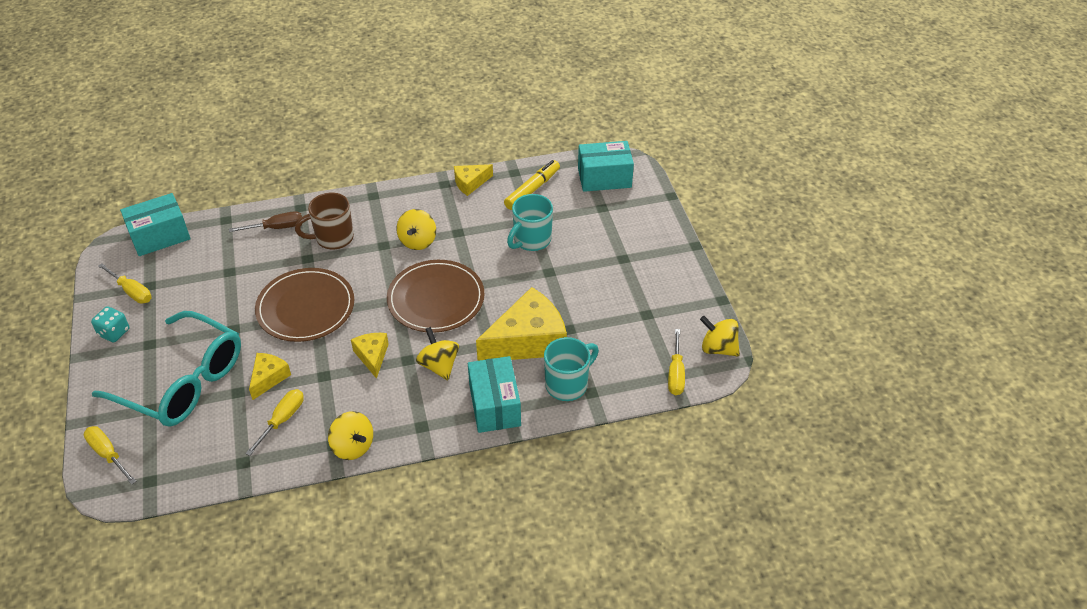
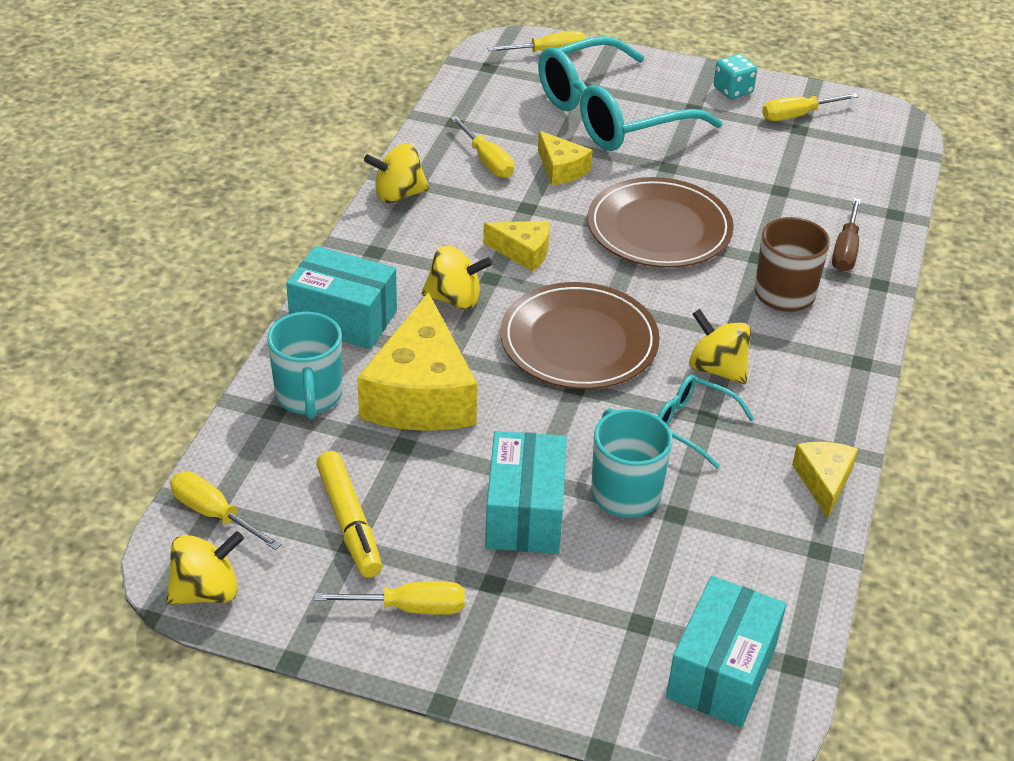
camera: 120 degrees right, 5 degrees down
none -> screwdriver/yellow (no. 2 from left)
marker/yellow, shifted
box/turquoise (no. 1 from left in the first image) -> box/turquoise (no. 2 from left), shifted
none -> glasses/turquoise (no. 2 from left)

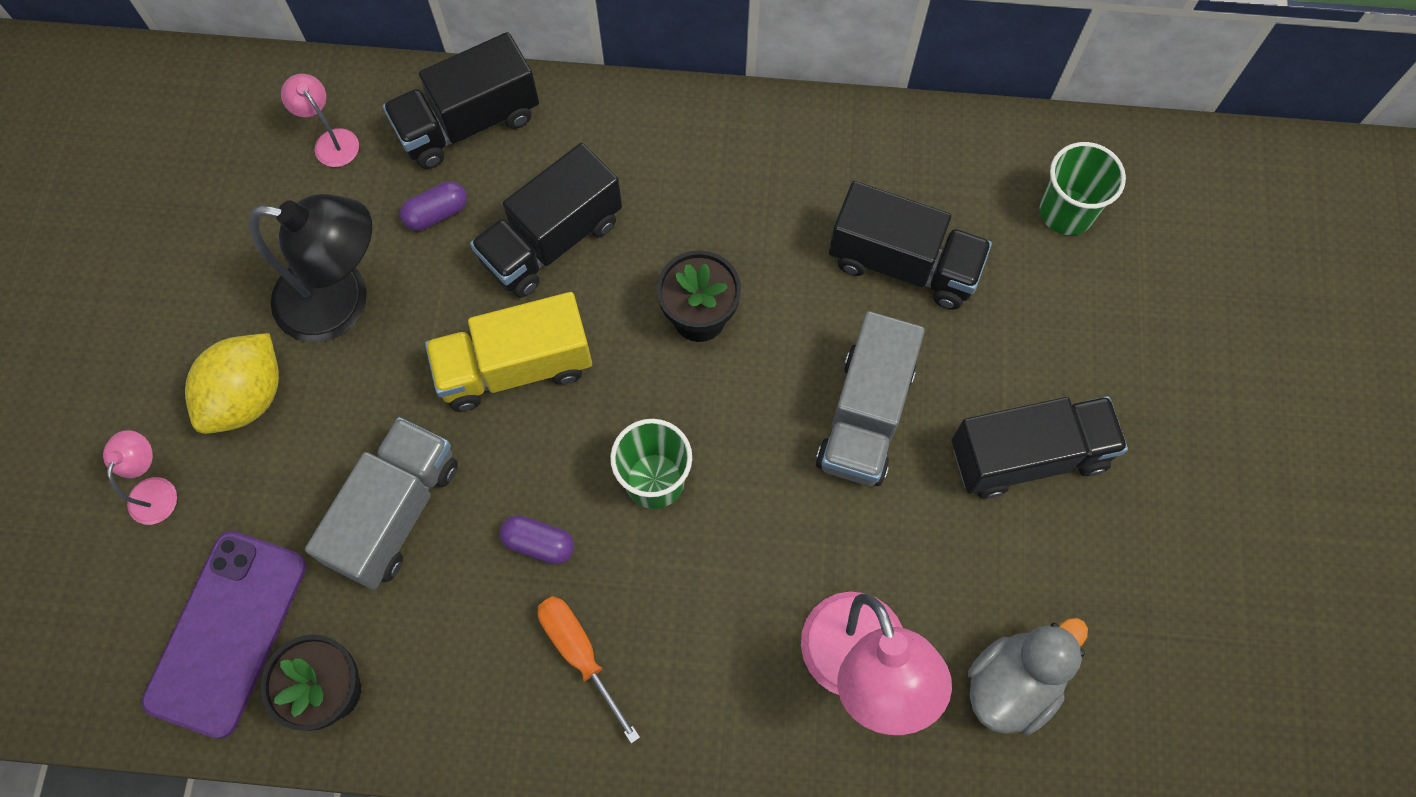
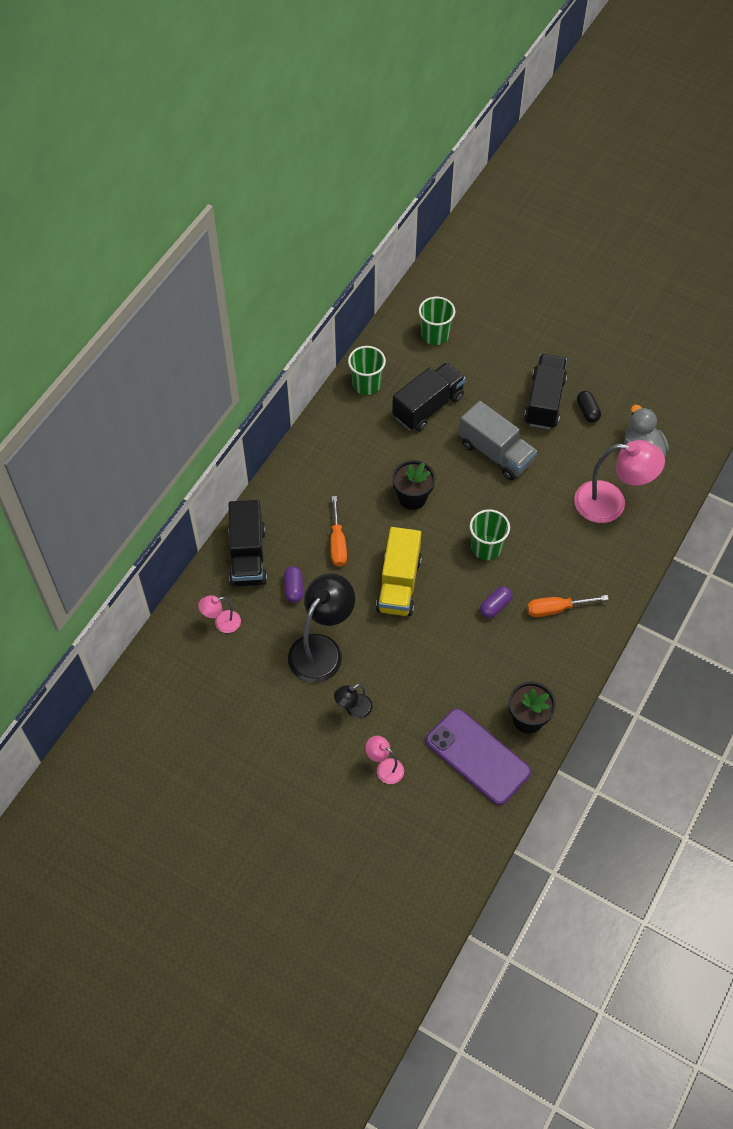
camera: 65 degrees left, 10 degrees down
truck/black (no. 2 from left) -> screwdriver/orange (no. 1 from left)
lemon/yellow -> lamp/black (no. 2 from left)
none -> cup/green (no. 1 from left)
none -> capsule/black
truck/grey (no. 1 from left) -> none

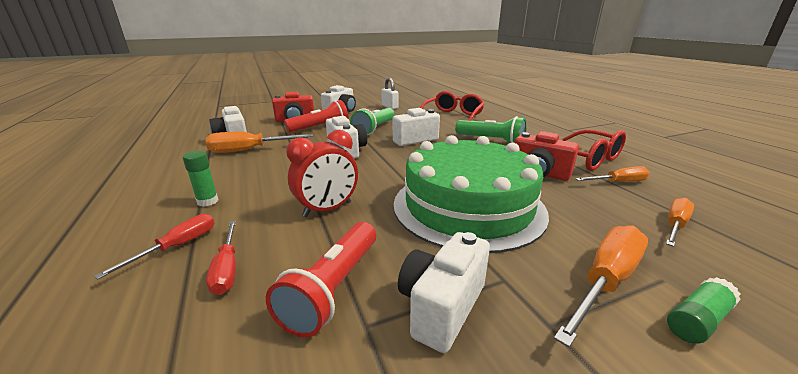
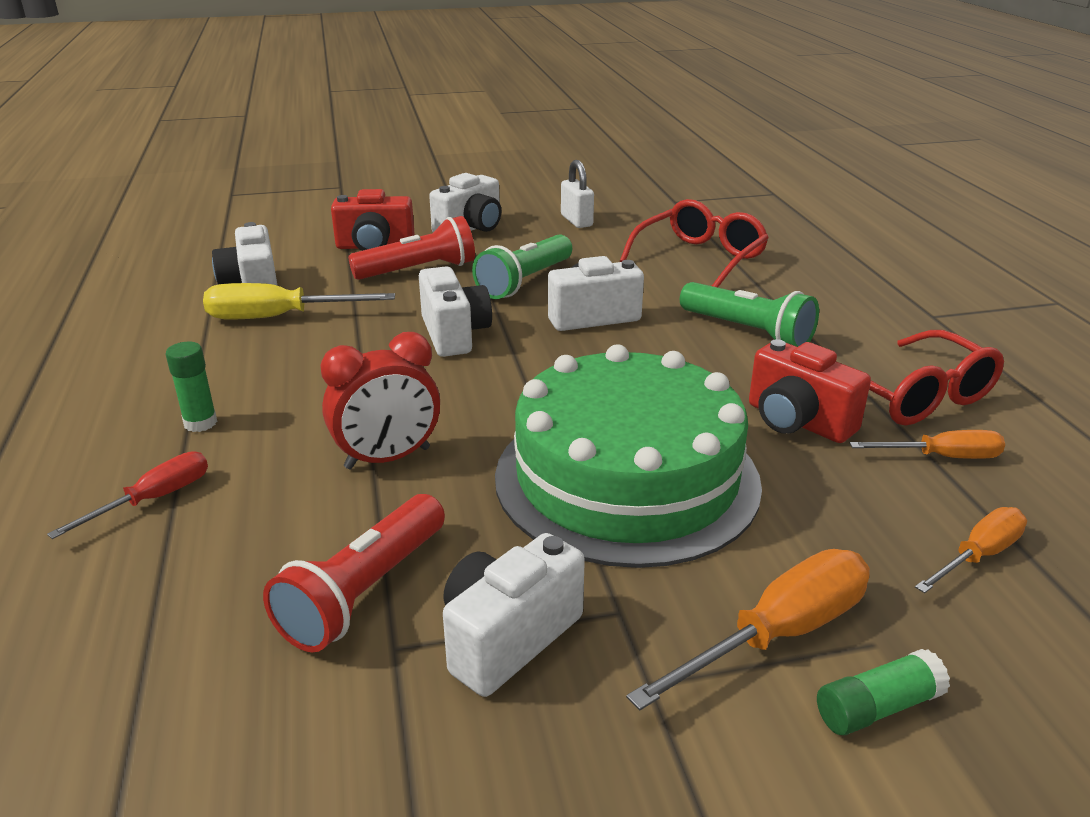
camera: 10 degrees right, 5 degrees up
screwdriver/orange (no. 1 from left) -> screwdriver/yellow
screwdriver/red (no. 2 from left) -> none

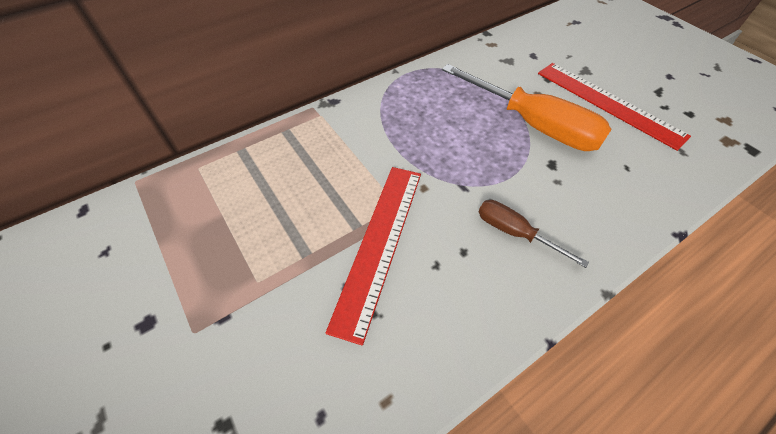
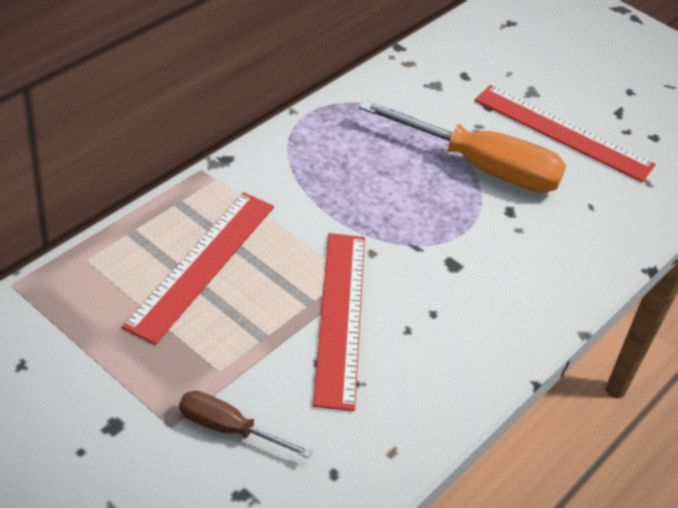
camera: 20 degrees left, 10 degrees down
none -> ruler/red (no. 1 from left)
screwdriver/brown, shifted

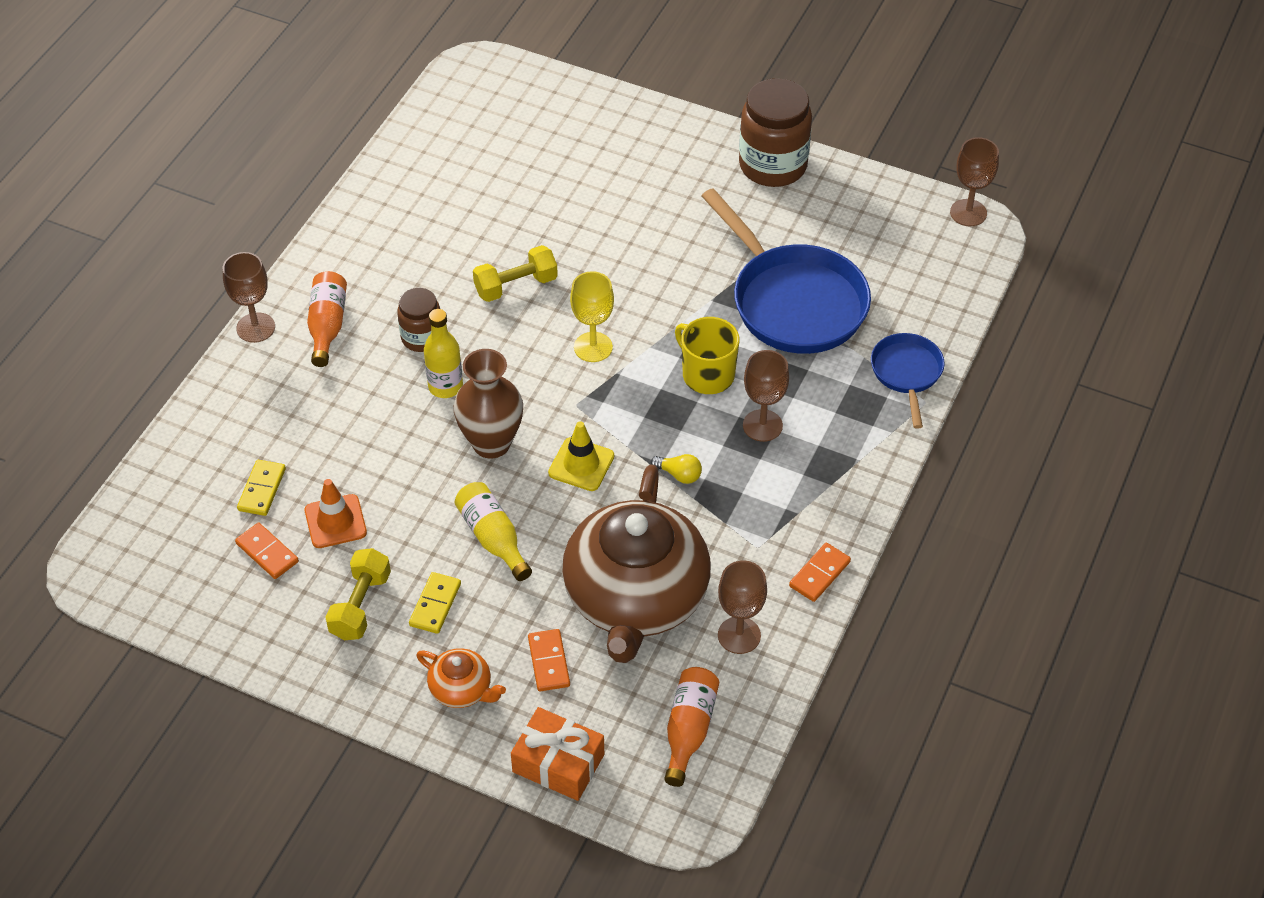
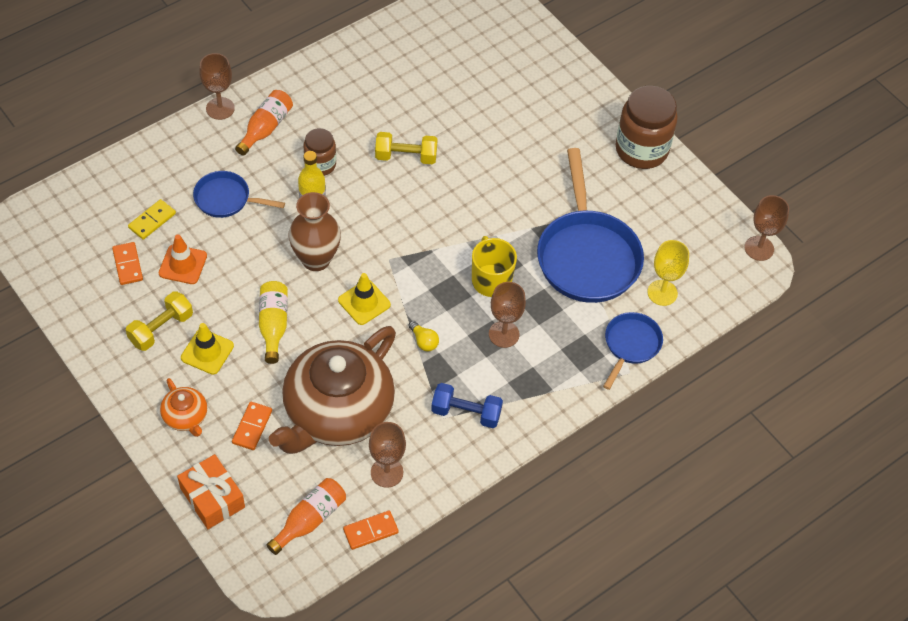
camera: 25 degrees right, 5 degrees up
domino/yellow (no. 2 from left) -> traffic cone/yellow (no. 1 from left)
none -> pan/blue (no. 1 from left)
domino/orange (no. 3 from left), shifted
none -> dumbbell/blue
goblet/yellow, shifted

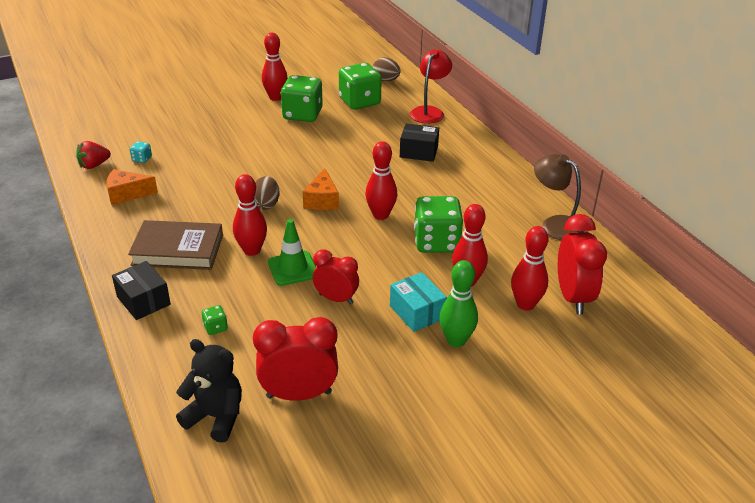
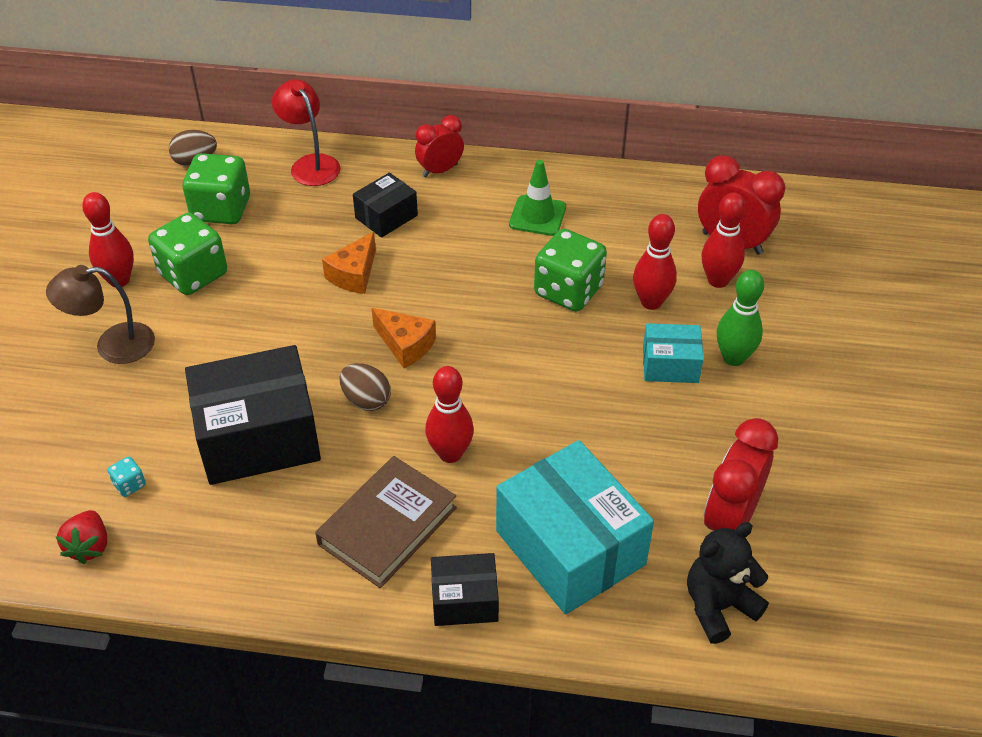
camera: 55 degrees left, 10 degrees up
lamp/brown, shifted
none -> box/black (no. 1 from left)
cheese/orange (no. 1 from left), shifted
clock/red (no. 2 from left in the first image) -> clock/red (no. 1 from left), shifted
dice/green (no. 1 from left) -> box/turquoise (no. 1 from left)
traffic cone/green, shifted
bowling pin/red (no. 3 from left) -> none

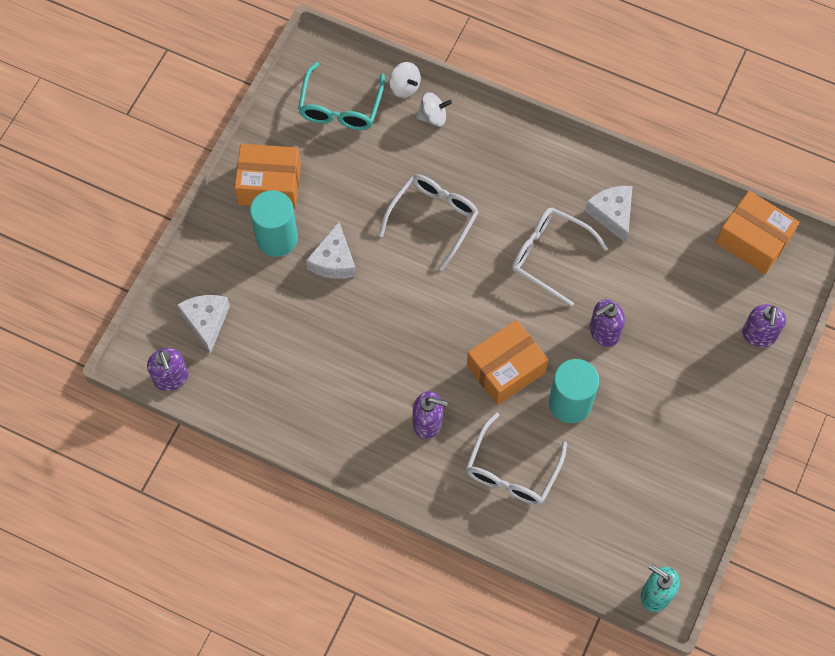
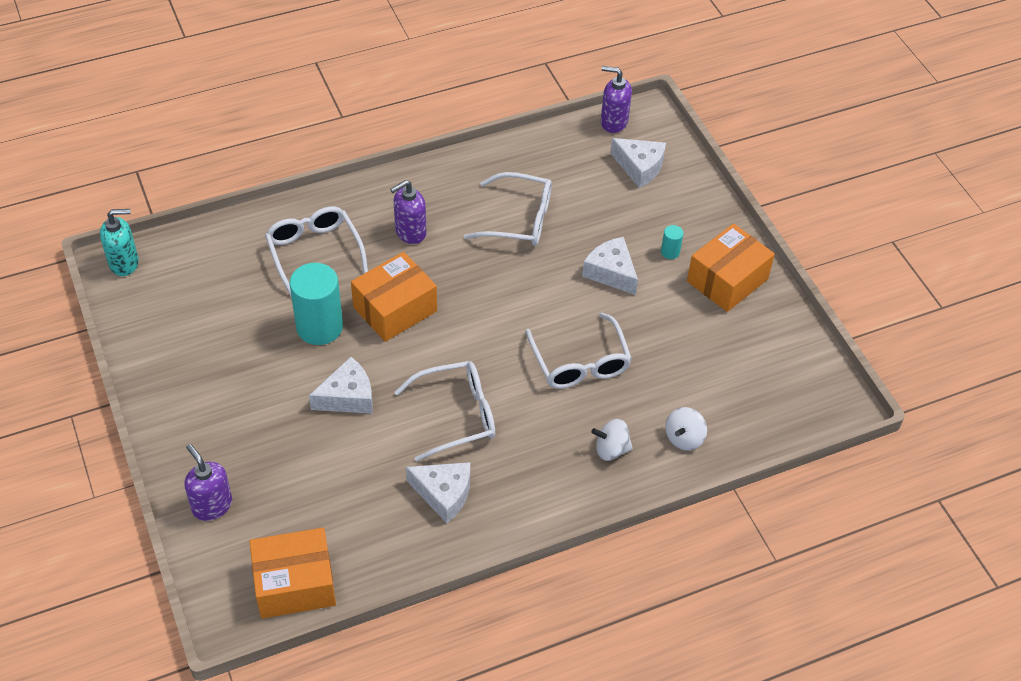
camera: 130 degrees right, 15 degrees down
soap dispenser/purple (no. 3 from left) -> cheese/white (no. 1 from left)
box/orange (no. 2 from left), 45 degrees clockwise
none -> glasses/white (no. 3 from left)
spinning top/white (no. 1 from left), shifted
cylinder/turquoise (no. 1 from left in the first image) -> cylinder/turquoise (no. 2 from left), x0.43
glasses/turquoise -> none

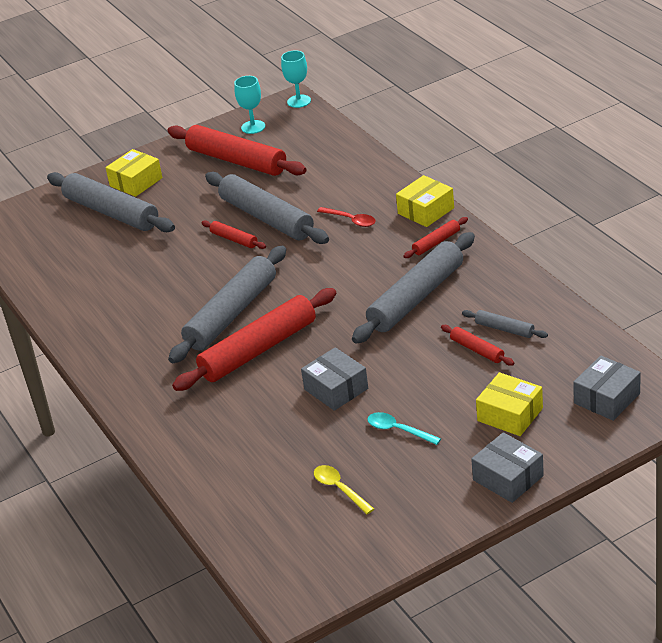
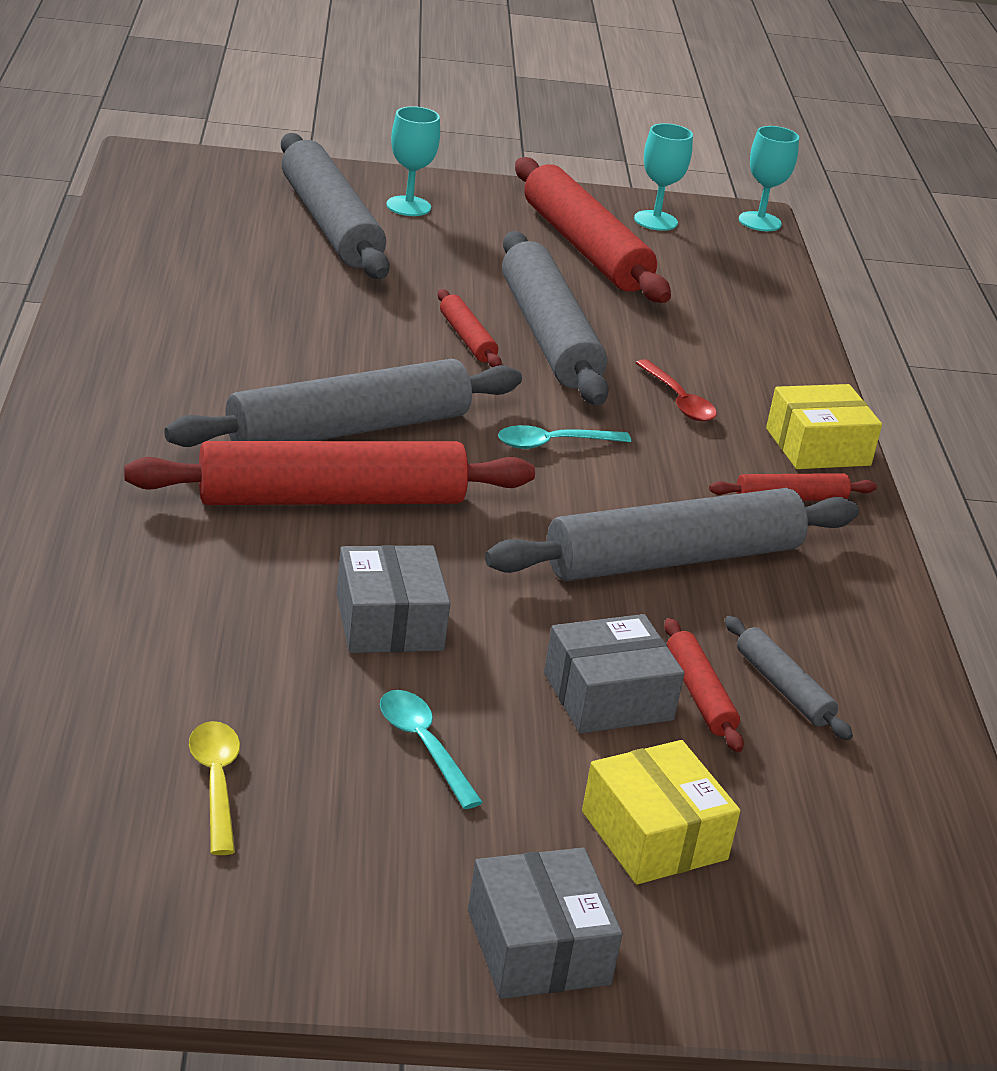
camera: 20 degrees right, 5 degrees down
box/yellow (no. 1 from left) -> goblet/turquoise (no. 1 from left)
none -> spoon/turquoise (no. 2 from left)
box/grey (no. 3 from left), shifted

